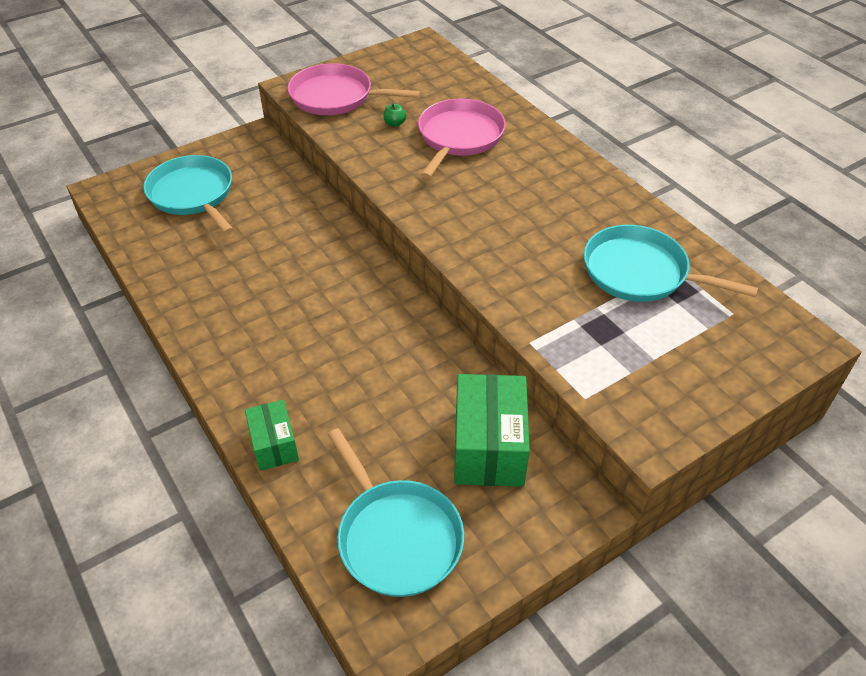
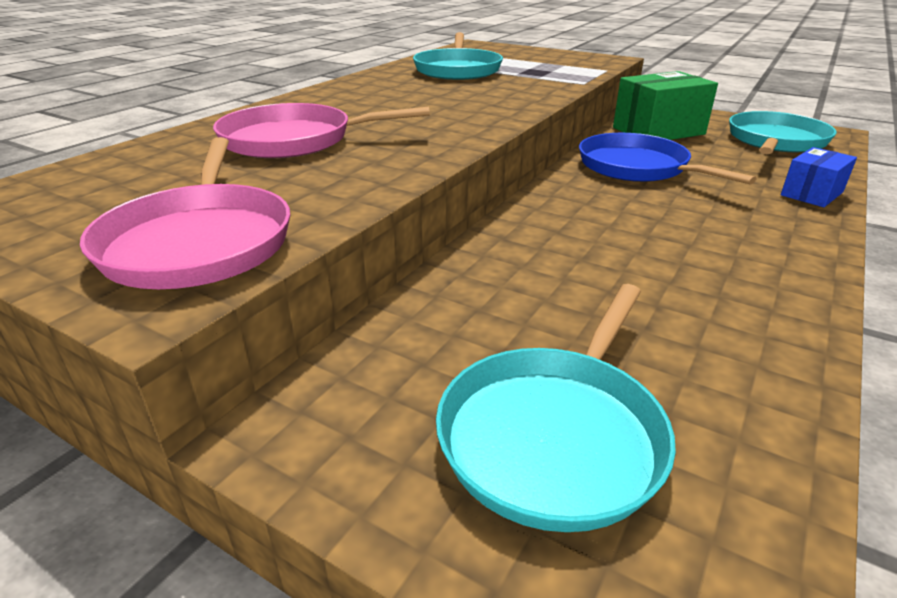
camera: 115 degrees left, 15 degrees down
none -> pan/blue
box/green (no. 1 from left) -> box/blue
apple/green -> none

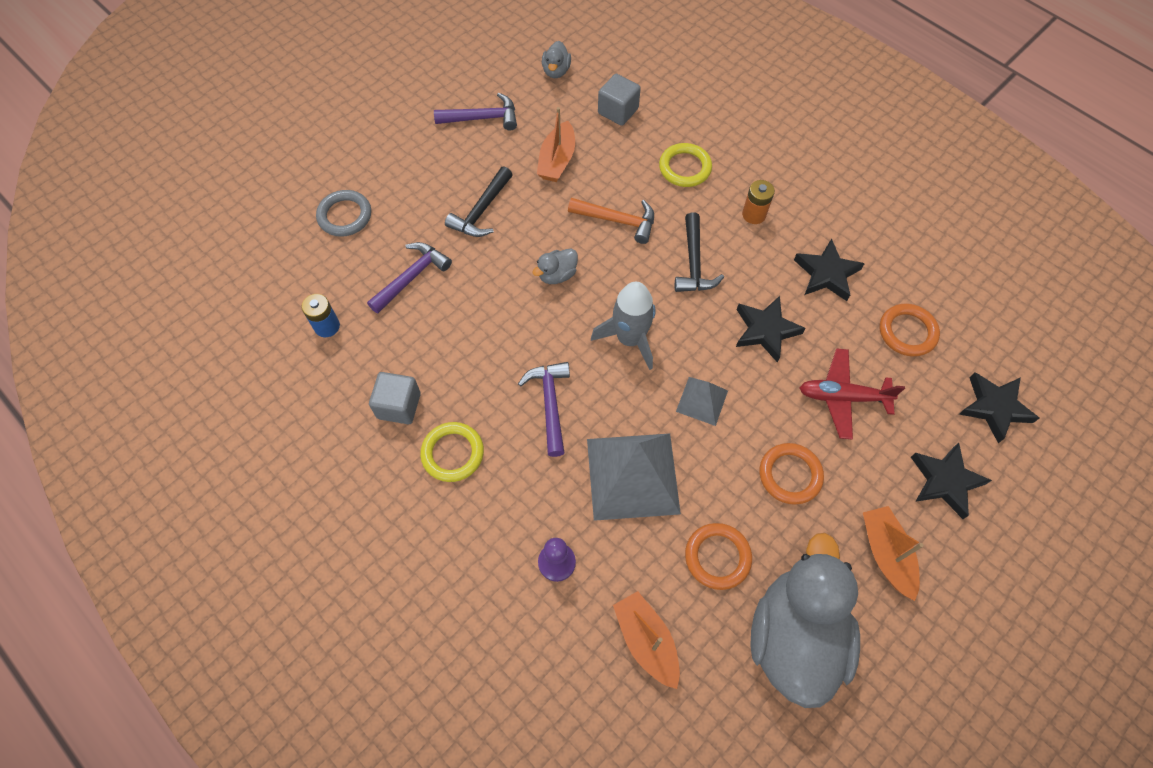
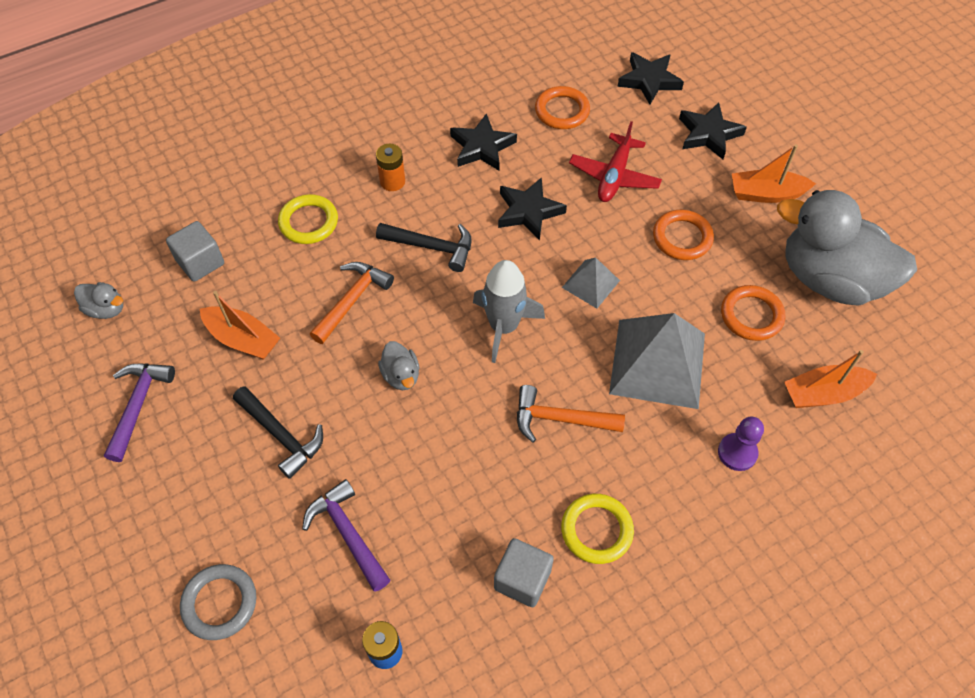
camera: 75 degrees left, 5 degrees down
hammer/purple (no. 3 from left) -> hammer/orange (no. 2 from left)

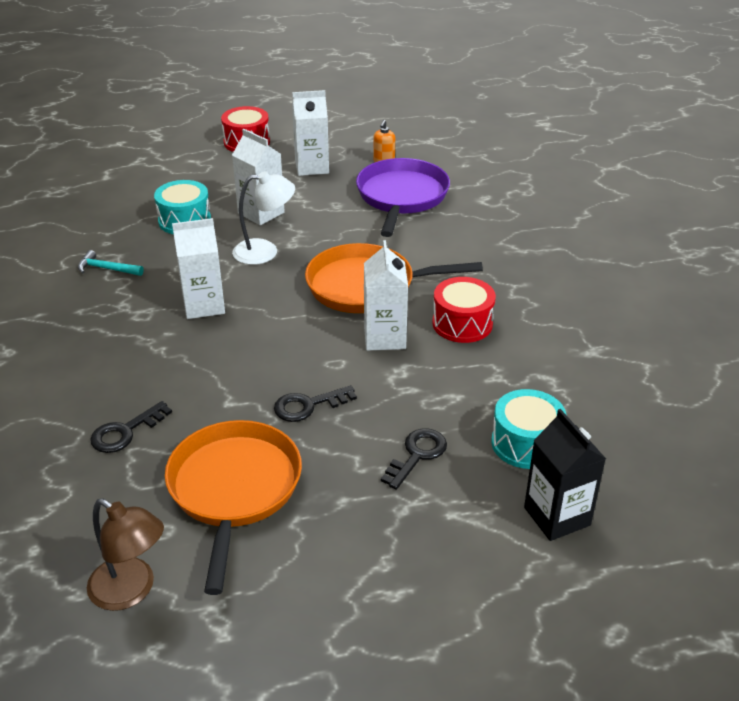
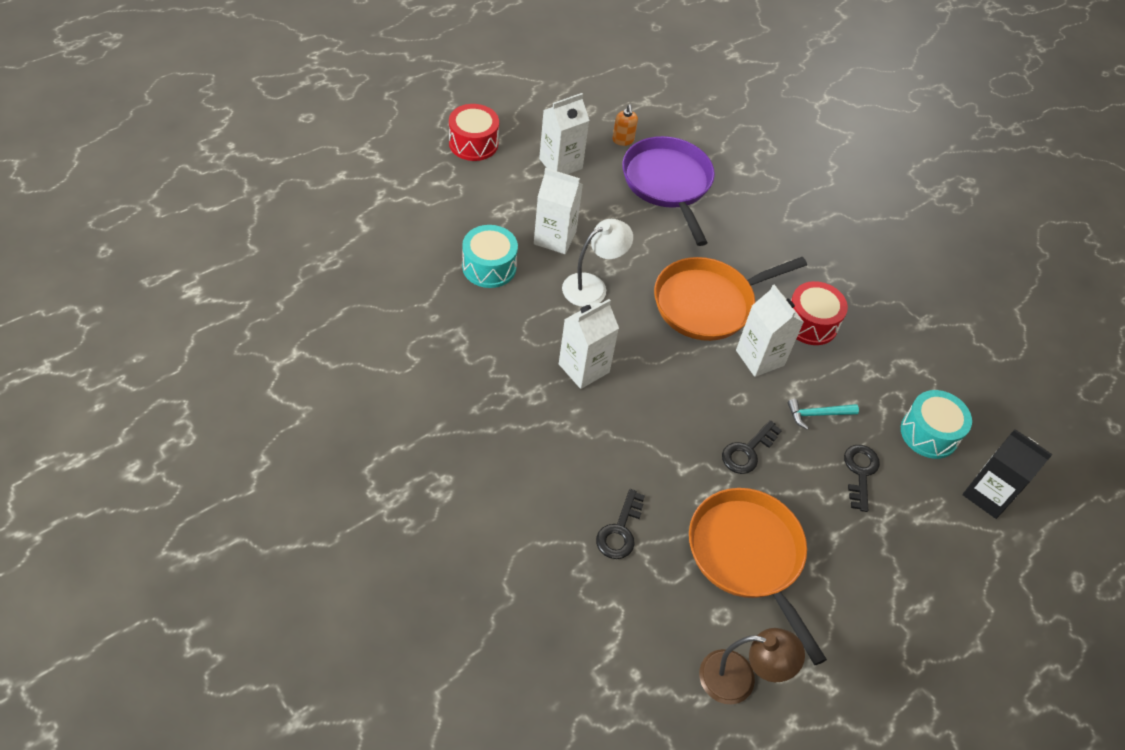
camera: 30 degrees left, 15 degrees up
hammer/turquoise, shifted

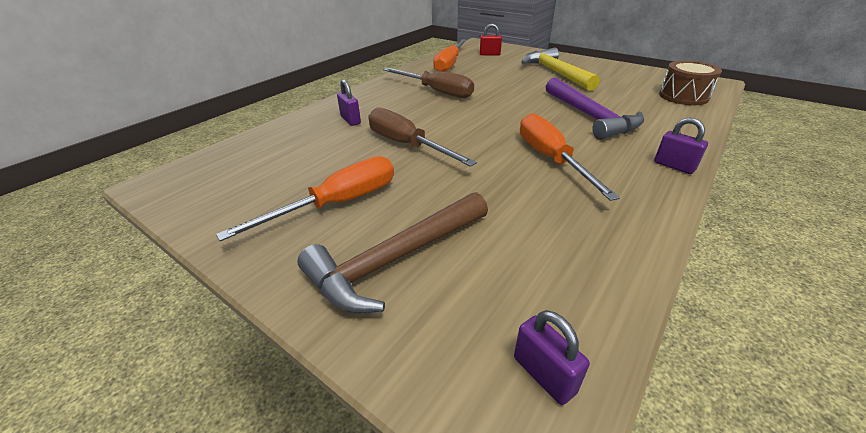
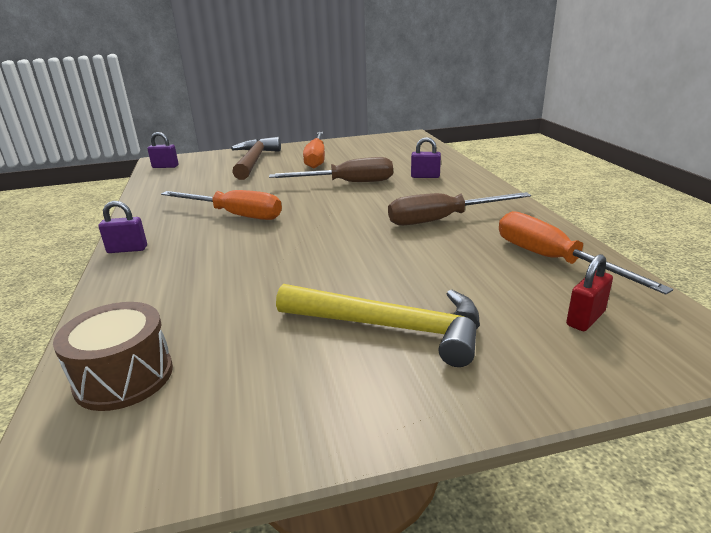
camera: 130 degrees right, 10 degrees down
hammer/purple -> none

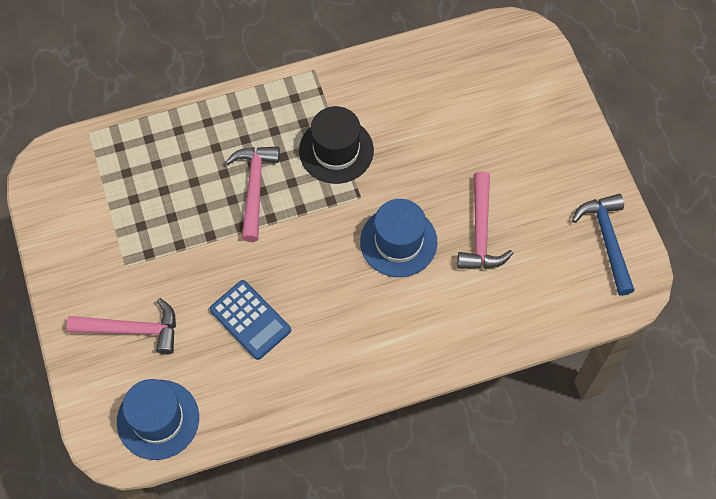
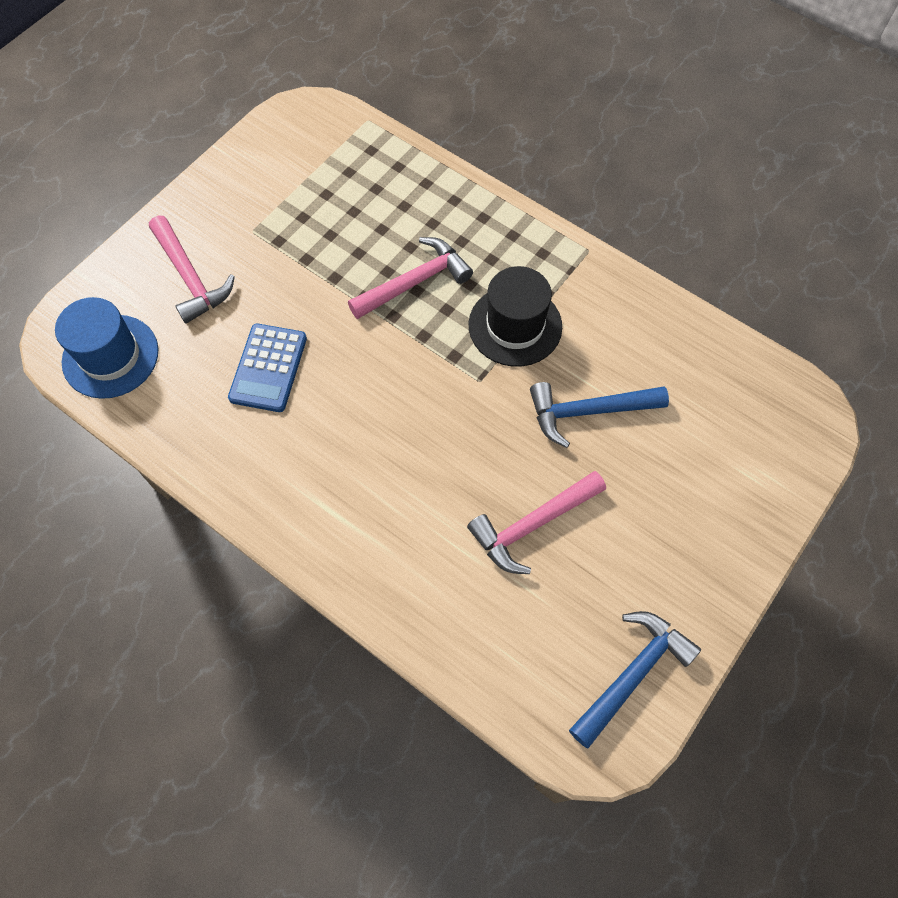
camera: 55 degrees right, 0 degrees up
none -> hammer/blue (no. 1 from left)
hat/blue (no. 2 from left) -> none

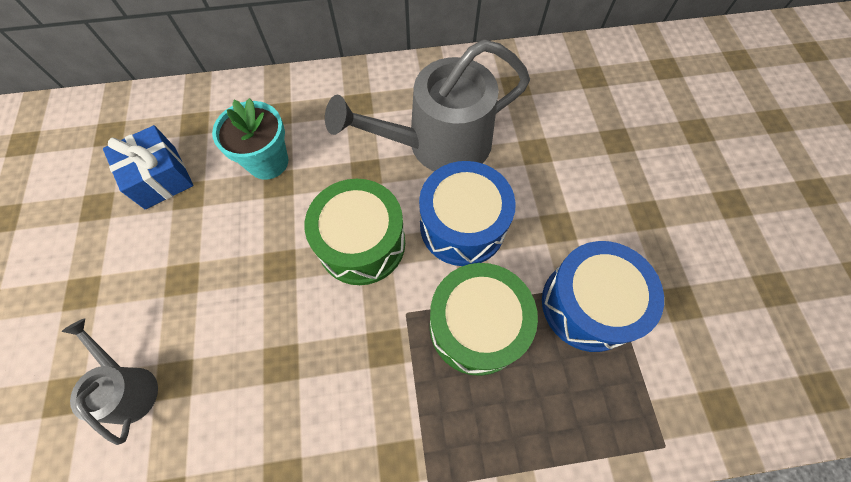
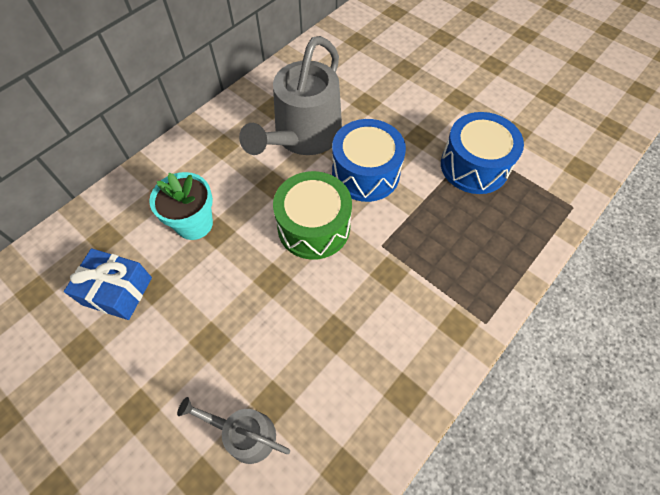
camera: 40 degrees left, 5 degrees down
drum/green (no. 2 from left) -> none

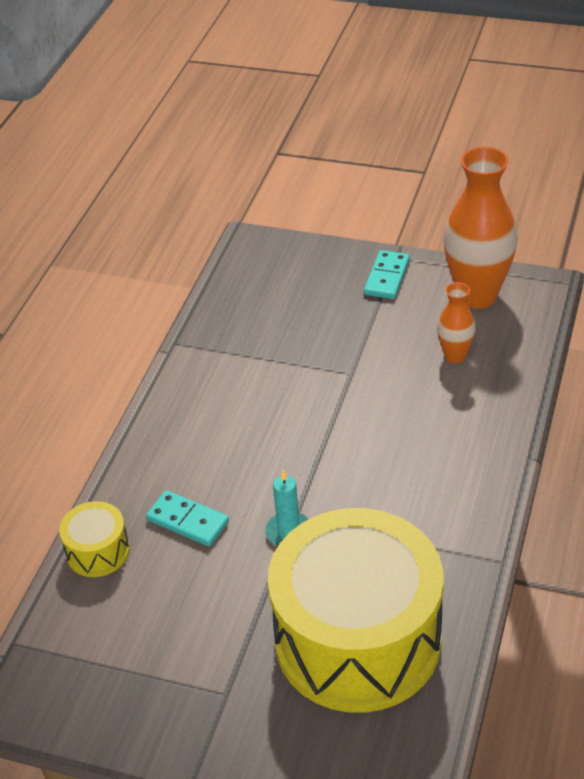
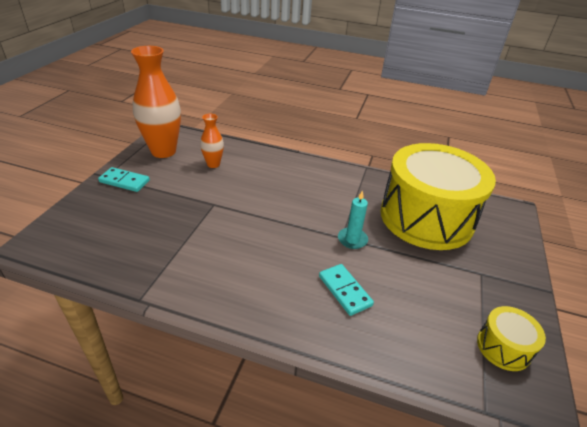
camera: 95 degrees left, 5 degrees down
domino/turquoise (no. 1 from left in the first image) -> domino/turquoise (no. 2 from left), 60 degrees counterclockwise
drum/yellow (no. 1 from left in the first image) -> drum/yellow (no. 2 from left), shifted

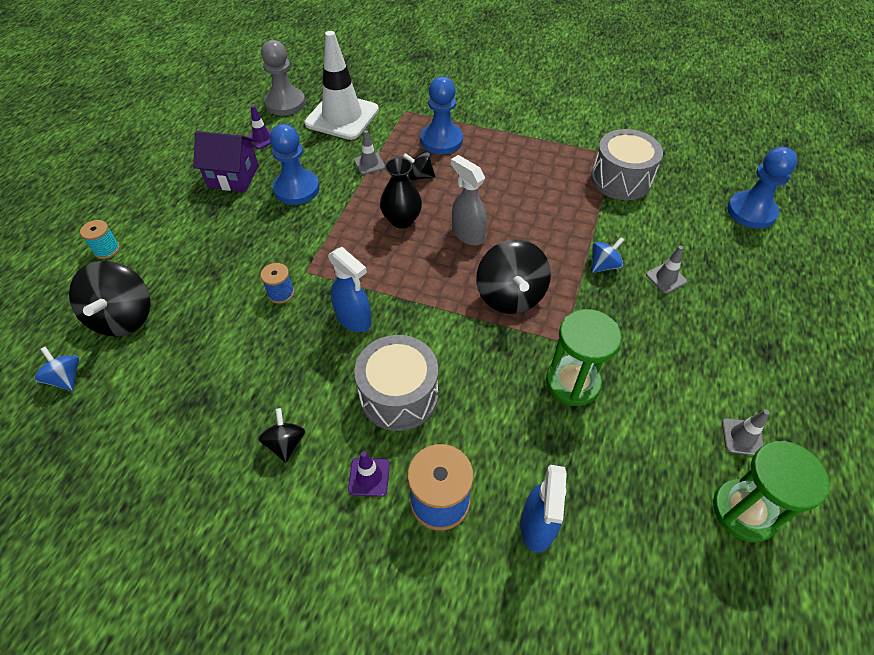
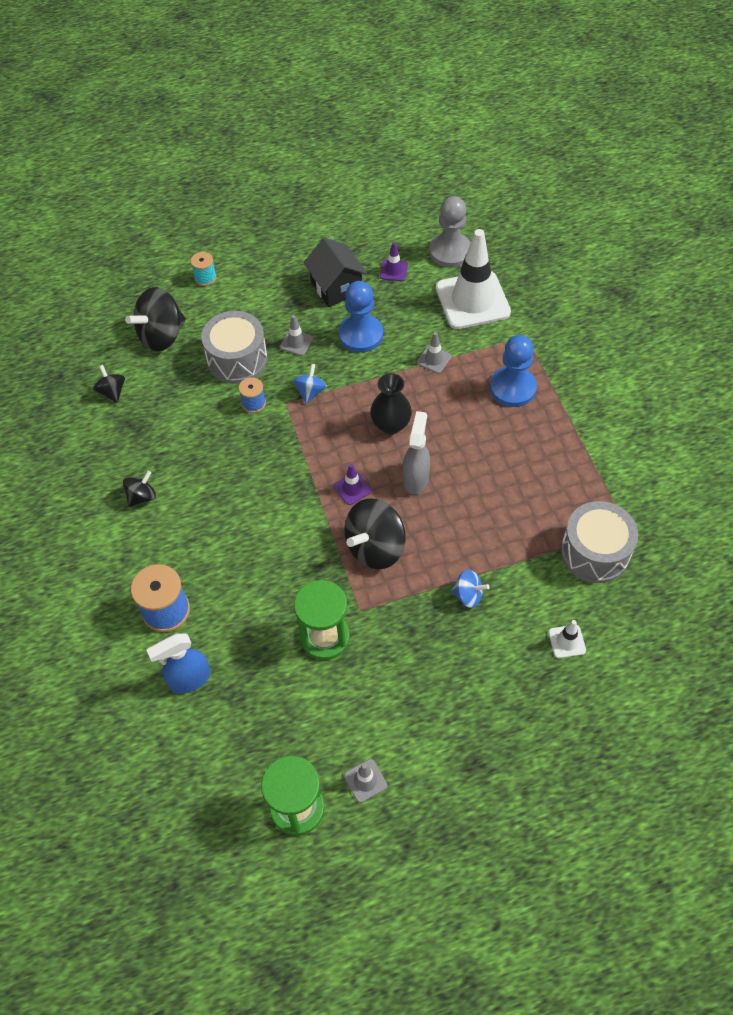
camera: 55 degrees right, 5 degrees up
spinning top/black (no. 3 from left in the first image) -> spinning top/black (no. 1 from left), shifted
drum/grey (no. 1 from left), shifted
traffic cone/grey (no. 2 from left in the first image) -> traffic cone/grey (no. 1 from left), shifted
spinning top/blue (no. 1 from left), shifted
house/purple -> house/black
traffic cone/purple (no. 2 from left in the first image) -> traffic cone/purple (no. 1 from left), shifted
none -> traffic cone/white (no. 2 from left)
spray bottle/blue (no. 1 from left) -> none
pawn/blue (no. 3 from left) -> none

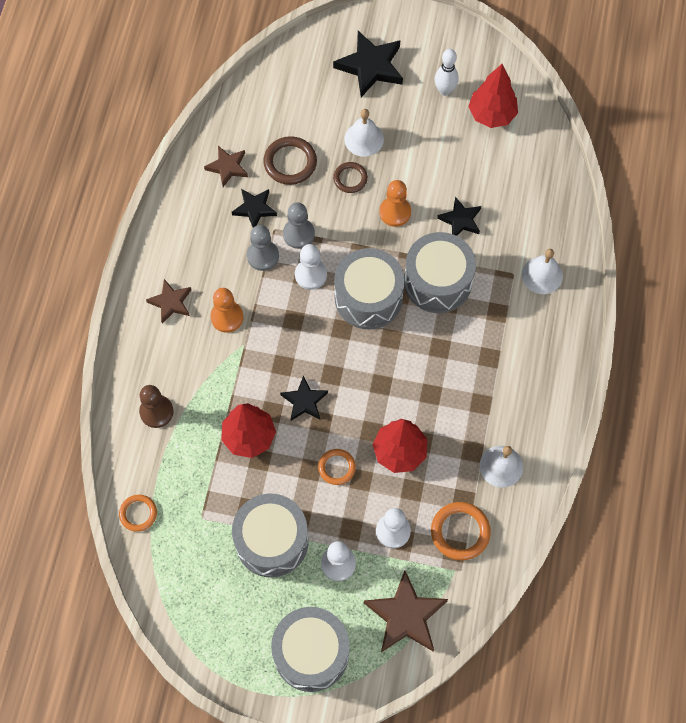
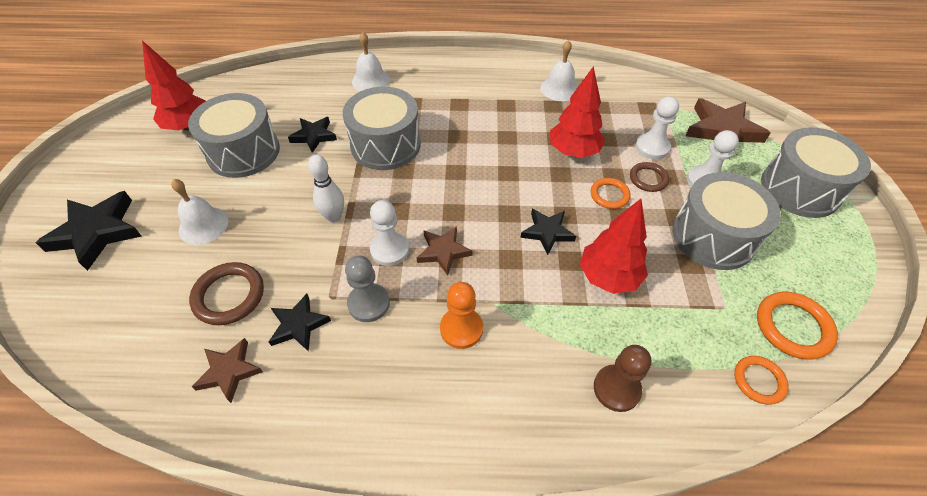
camera: 100 degrees left, 15 degrees down
drum/grey (no. 3 from left in the first image) -> drum/grey (no. 1 from left), shifted
bowling pin/white, shifted
star/brown (no. 1 from left in the first image) -> star/brown (no. 2 from left), shifted
ring/brown (no. 2 from left), shifted
ring/orange (no. 3 from left), shifted
pawn/grey (no. 2 from left) -> none
pawn/orange (no. 2 from left) -> none

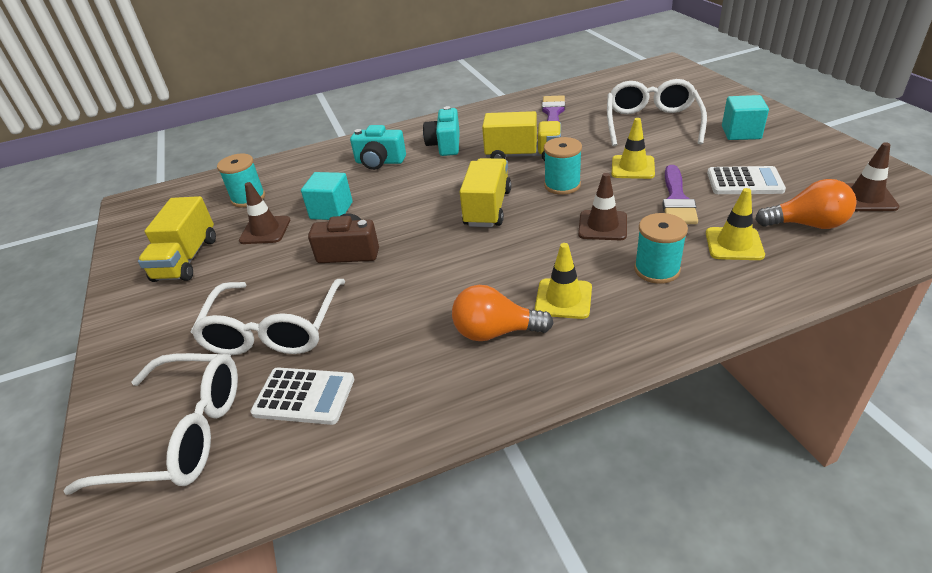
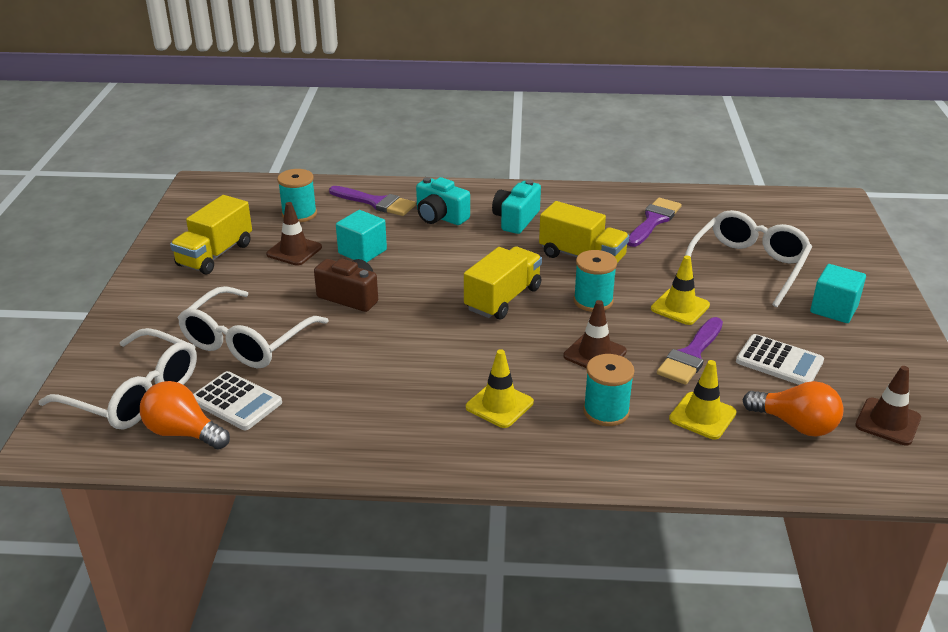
camera: 20 degrees right, 5 degrees down
light bulb/orange (no. 1 from left), shifted
none -> brush/purple (no. 1 from left)

